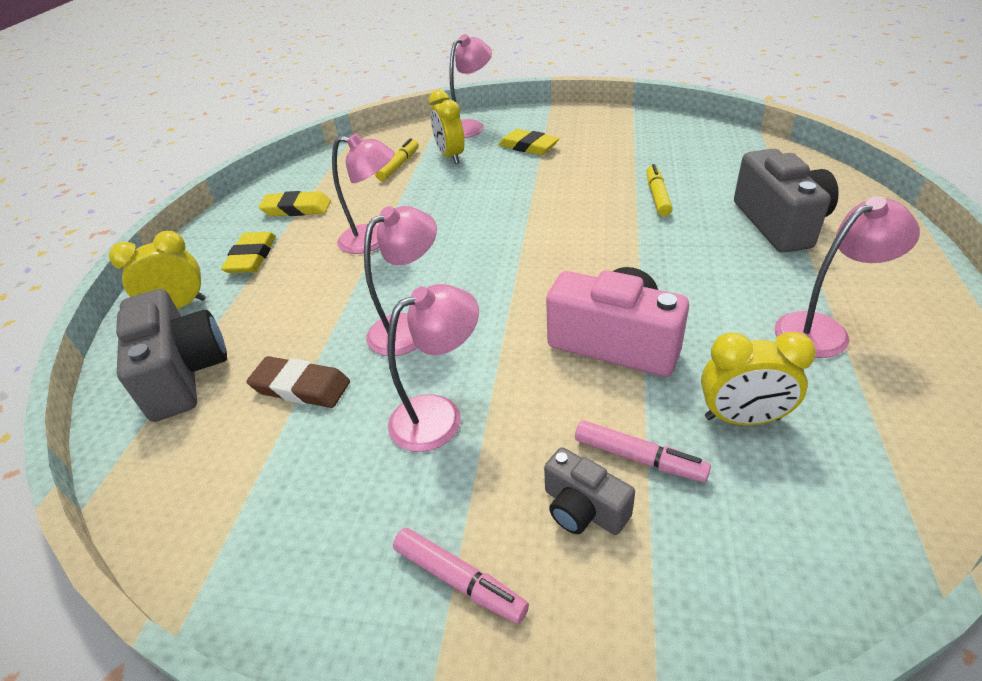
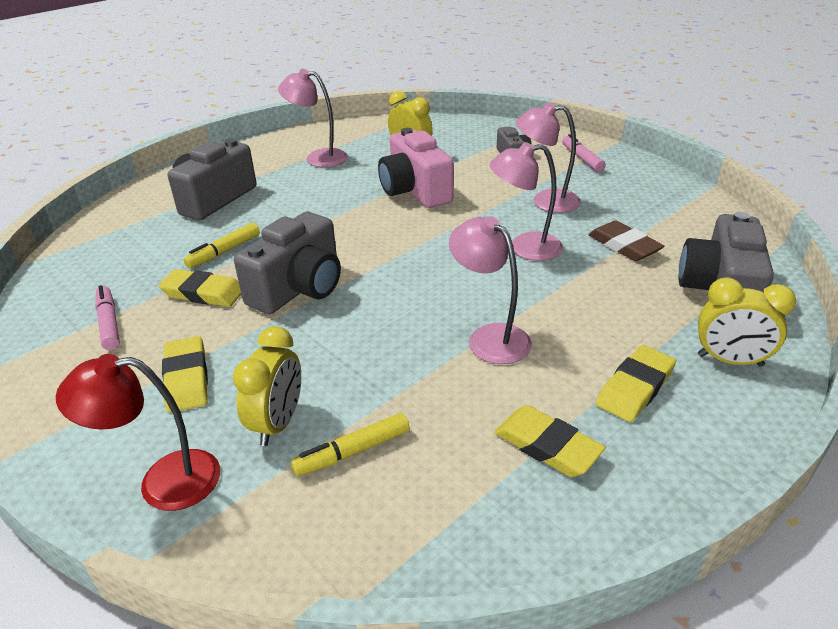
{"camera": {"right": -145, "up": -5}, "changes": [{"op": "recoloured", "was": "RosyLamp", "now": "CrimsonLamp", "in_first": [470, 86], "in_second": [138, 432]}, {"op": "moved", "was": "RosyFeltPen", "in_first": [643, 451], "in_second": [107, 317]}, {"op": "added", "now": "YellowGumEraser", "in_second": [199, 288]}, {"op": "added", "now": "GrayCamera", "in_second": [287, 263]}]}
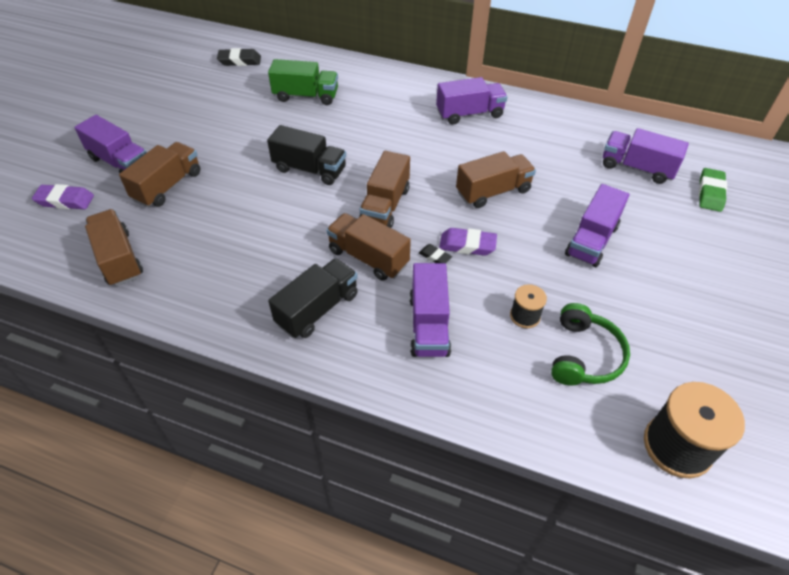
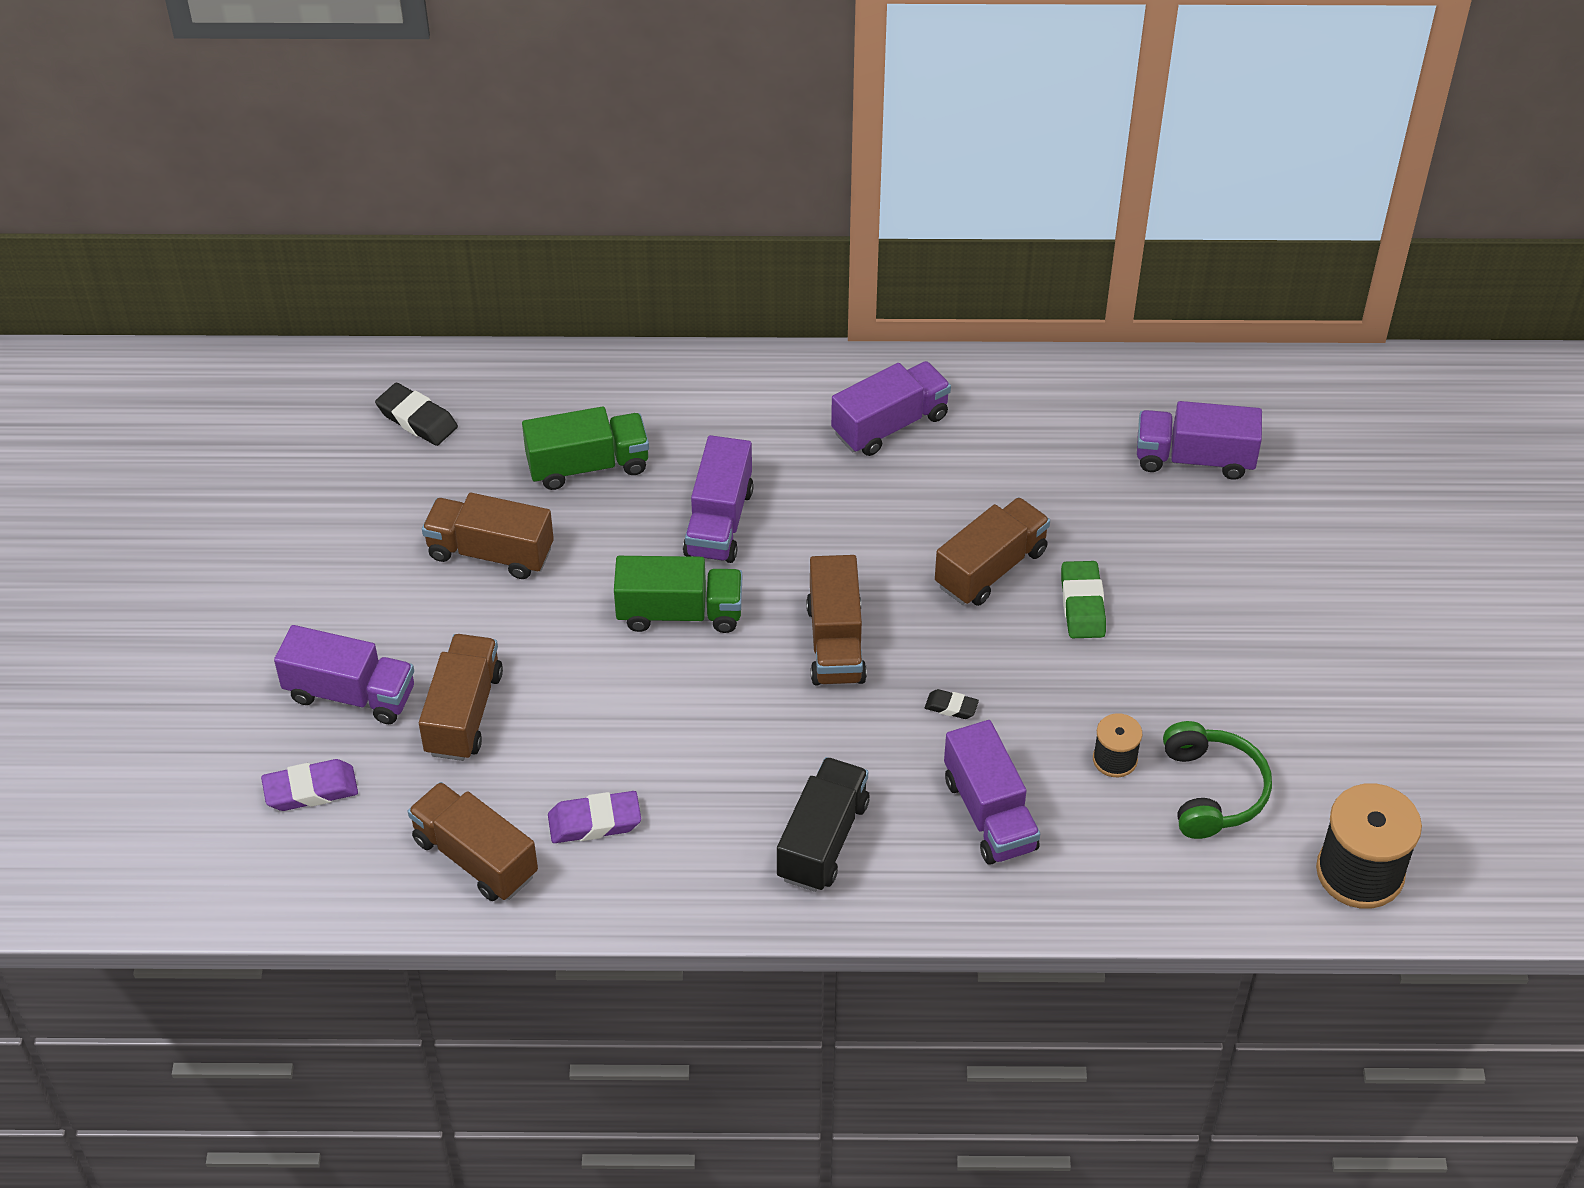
{"camera": {"right": -20, "up": 0}, "changes": [{"op": "turned", "was": "BlackGumEraser", "in_first": [239, 57], "in_second": [416, 414], "clockwise": 60}, {"op": "moved", "was": "RussetTruck", "in_first": [368, 247], "in_second": [488, 536]}, {"op": "moved", "was": "PurpleGumEraser", "in_first": [468, 242], "in_second": [594, 817]}, {"op": "recoloured", "was": "BlackTruck", "now": "LeafGreenTruck", "in_first": [306, 155], "in_second": [678, 594]}, {"op": "moved", "was": "PurpleTruck", "in_first": [597, 225], "in_second": [718, 499]}, {"op": "moved", "was": "LeafGreenGumEraser", "in_first": [713, 190], "in_second": [1083, 599]}]}
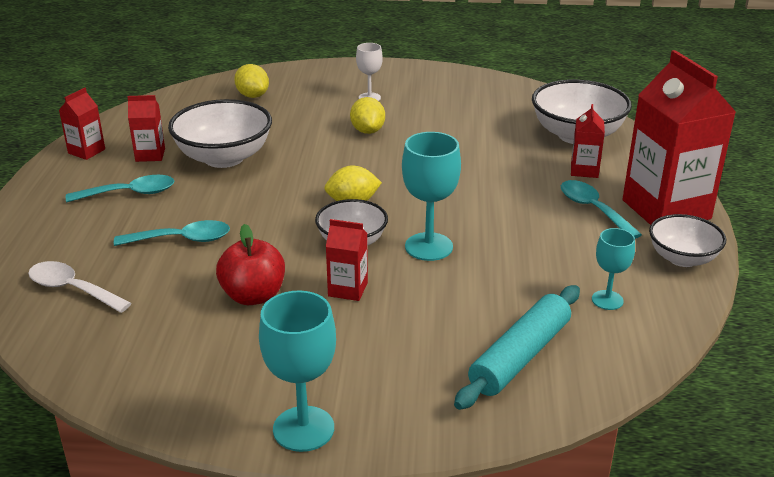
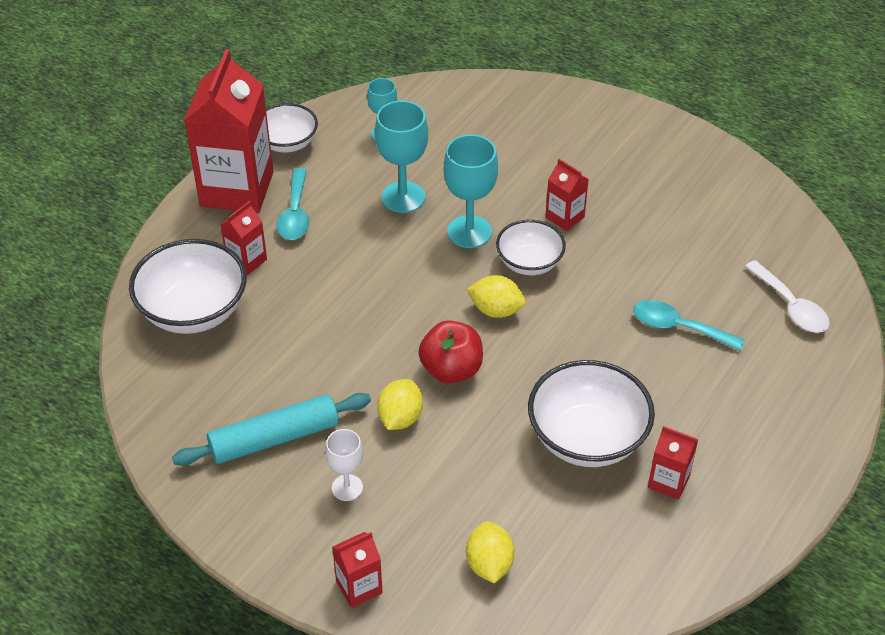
{"camera": {"right": -150, "up": 15}, "changes": [{"op": "moved", "was": "TealRollingPin", "in_first": [517, 347], "in_second": [271, 429]}, {"op": "moved", "was": "CrimsonMilkCarton", "in_first": [82, 124], "in_second": [357, 570]}, {"op": "moved", "was": "TealChalice", "in_first": [297, 371], "in_second": [401, 157]}, {"op": "moved", "was": "CrimsonToyApple", "in_first": [250, 264], "in_second": [450, 351]}, {"op": "removed", "was": "TealTeaspoon", "in_first": [120, 188]}]}
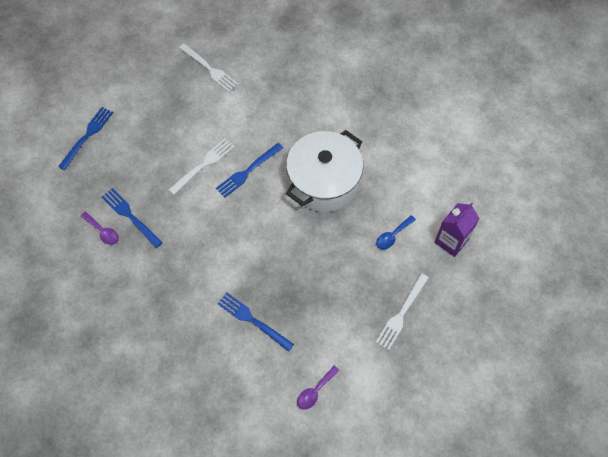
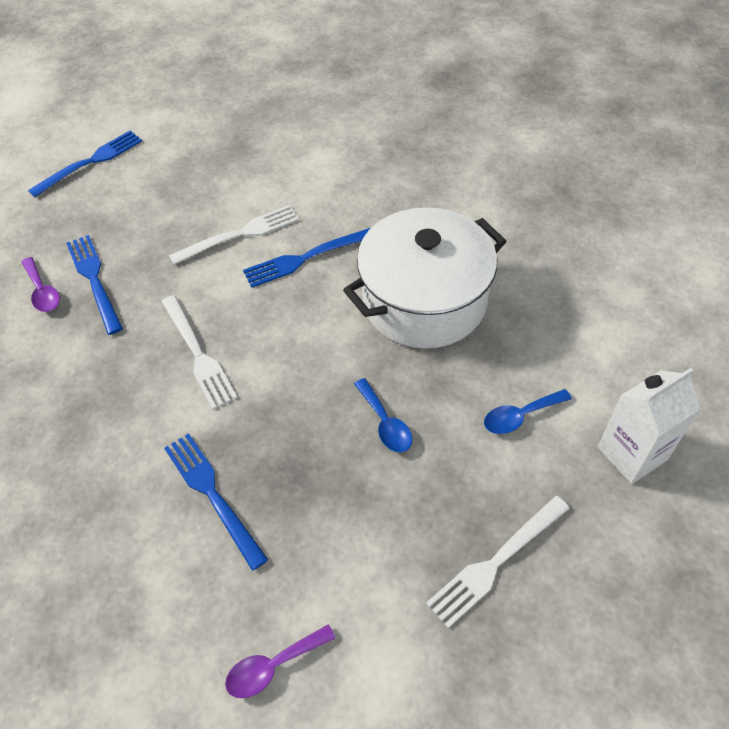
{"camera": {"right": 20, "up": -10}, "changes": [{"op": "moved", "was": "SnowWhiteTableFork", "in_first": [208, 67], "in_second": [199, 352]}, {"op": "added", "now": "CobaltTeaspoon", "in_second": [383, 415]}, {"op": "recoloured", "was": "PurpleMilkCarton", "now": "SnowWhiteMilkCarton", "in_first": [457, 230], "in_second": [649, 426]}]}
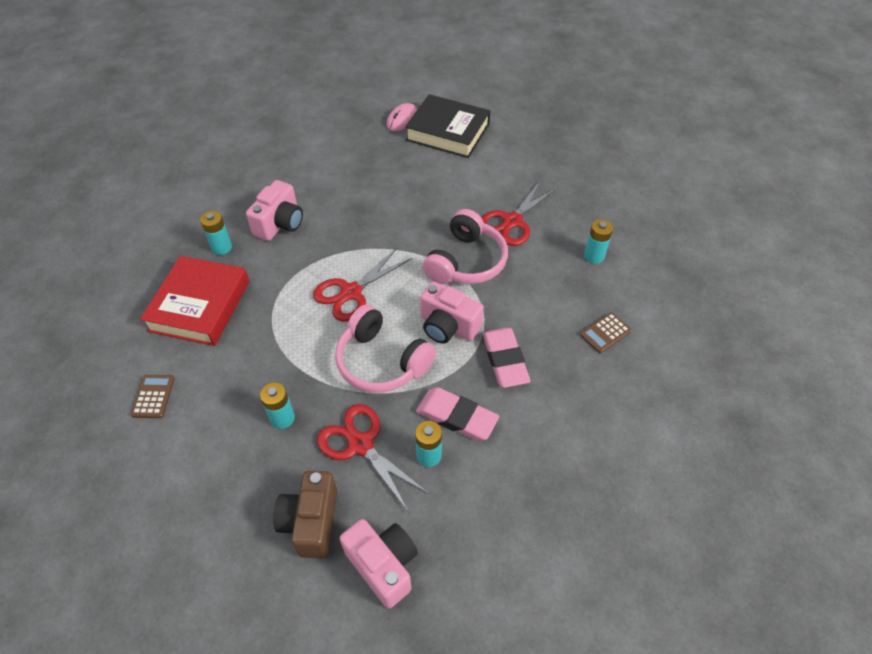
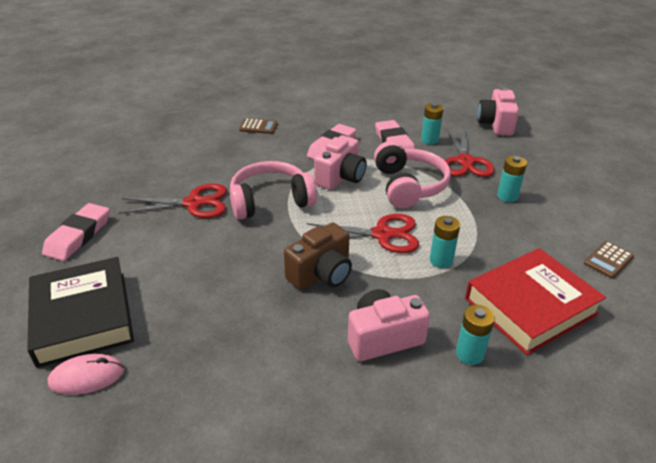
{"camera": {"right": -135, "up": -15}, "changes": [{"op": "added", "now": "RosyGumEraser", "in_second": [76, 232]}, {"op": "moved", "was": "RussetCamera", "in_first": [305, 515], "in_second": [318, 256]}, {"op": "turned", "was": "RosyCamera", "in_first": [452, 313], "in_second": [340, 162], "clockwise": 45}, {"op": "moved", "was": "TealBattery", "in_first": [598, 241], "in_second": [445, 242]}]}
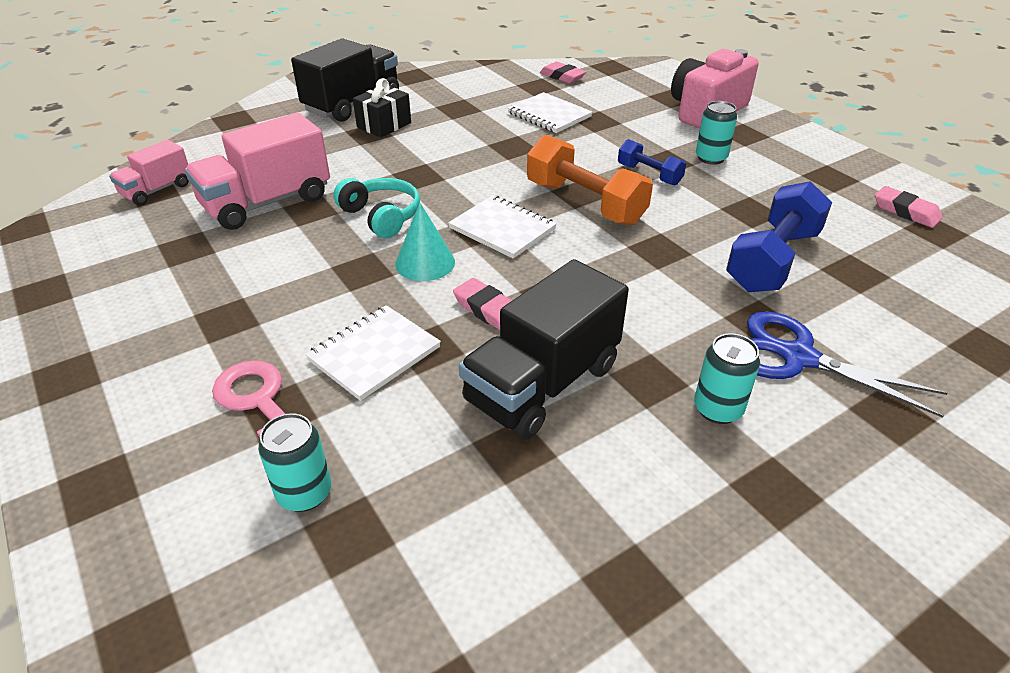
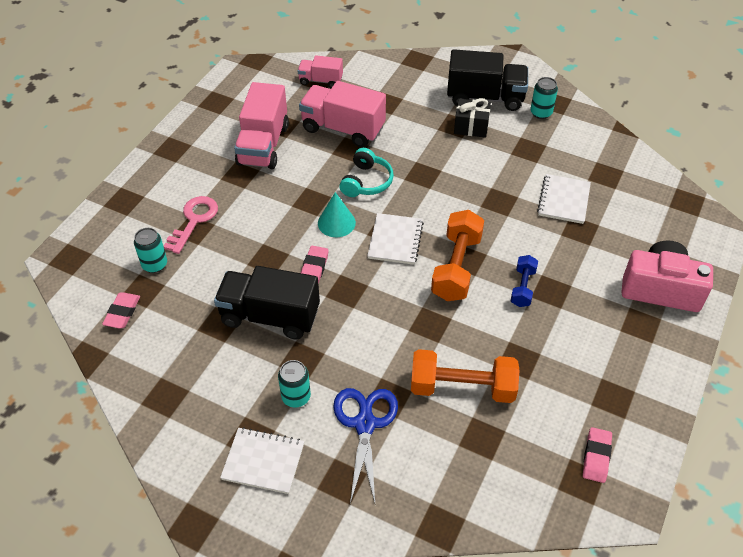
{"camera": {"right": 60, "up": 10}, "changes": [{"op": "moved", "was": "RosyGumEraser", "in_first": [563, 72], "in_second": [121, 310]}, {"op": "moved", "was": "SnowWhiteNotepad", "in_first": [373, 353], "in_second": [262, 460]}, {"op": "added", "now": "RosyTruck", "in_second": [261, 125]}, {"op": "recoloured", "was": "CobaltHandWeight", "now": "BrightOrangeHandWeight", "in_first": [779, 236], "in_second": [465, 376]}, {"op": "moved", "was": "TealSodaCan", "in_first": [716, 133], "in_second": [544, 98]}]}
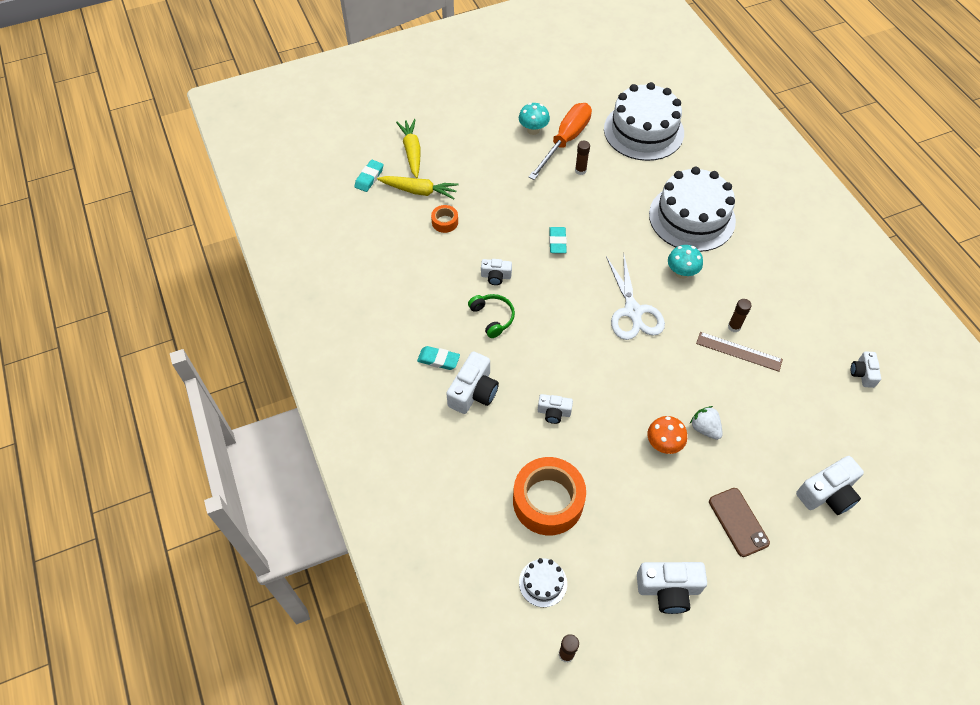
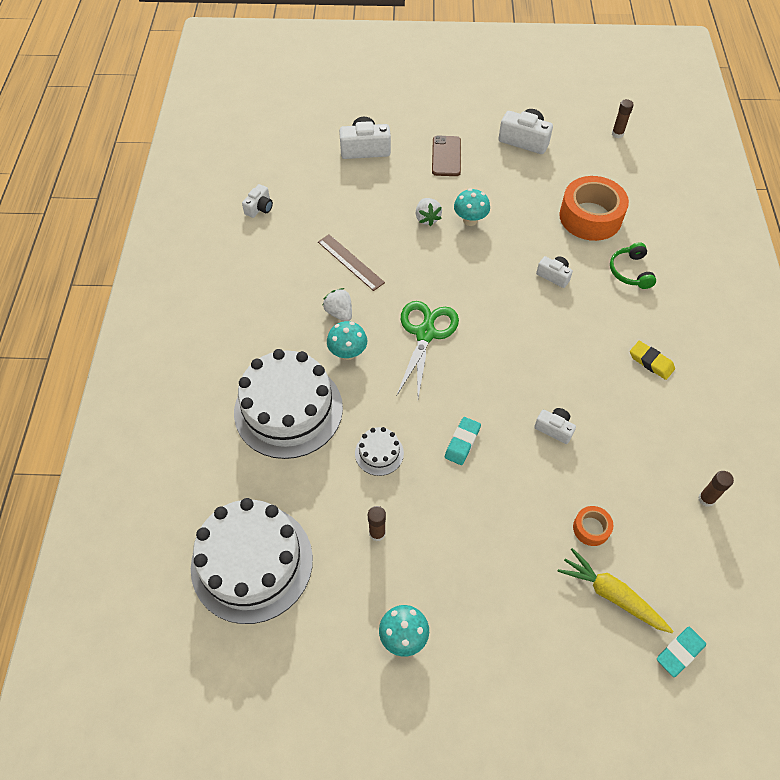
{"camera": {"right": -155, "up": 0}, "changes": [{"op": "added", "now": "SnowWhiteBerry", "in_second": [337, 304]}, {"op": "moved", "was": "SnowWhiteCake", "in_first": [543, 582], "in_second": [379, 451]}, {"op": "recoloured", "was": "SnowWhiteScissors", "now": "LeafGreenScissors", "in_first": [635, 297], "in_second": [428, 349]}, {"op": "recoloured", "was": "BrightOrangeMushroom", "now": "TealMushroom", "in_first": [667, 435], "in_second": [472, 207]}, {"op": "moved", "was": "LeafGreenHeadset", "in_first": [491, 316], "in_second": [633, 265]}, {"op": "recoloured", "was": "TealGumEraser", "now": "YellowGumEraser", "in_first": [438, 358], "in_second": [652, 360]}, {"op": "moved", "was": "RussetStickOfGlue", "in_first": [740, 315], "in_second": [716, 489]}, {"op": "removed", "was": "YellowCarrot", "in_first": [408, 148]}, {"op": "removed", "was": "SnowWhiteCamera", "in_first": [472, 382]}, {"op": "removed", "was": "BrightOrangeHandScrewdriver", "in_first": [560, 141]}]}
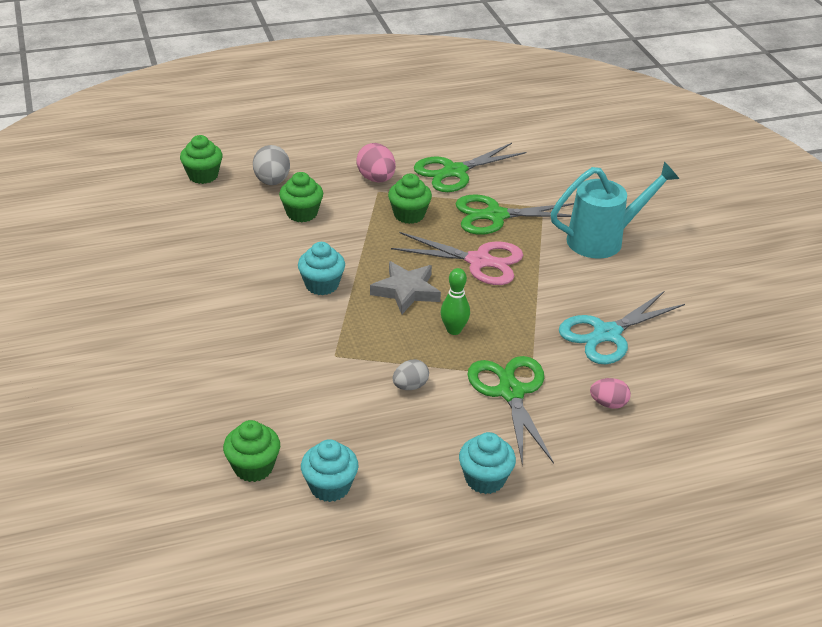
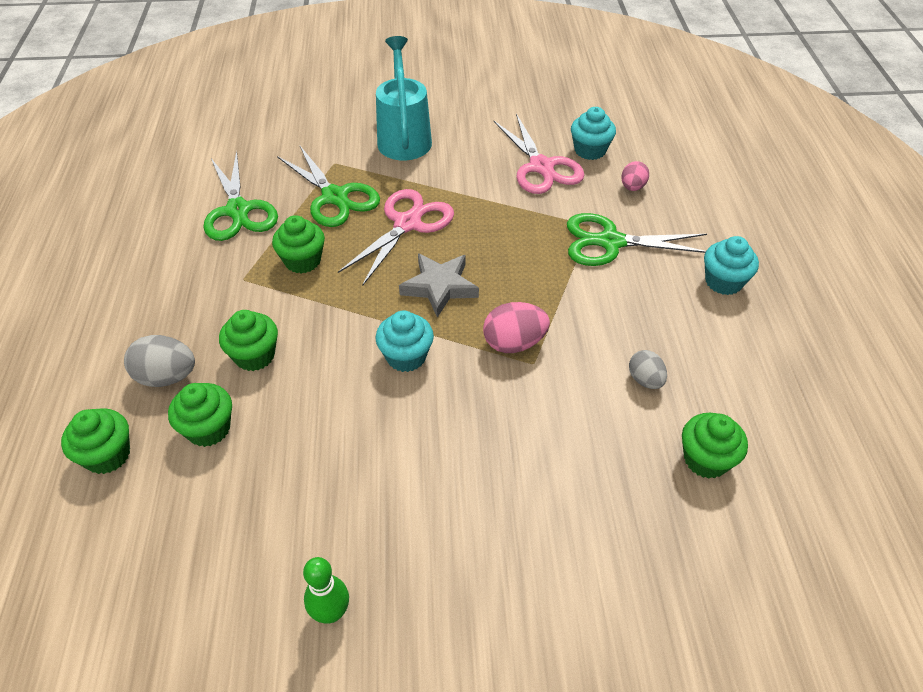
{"camera": {"right": -75, "up": 10}, "changes": [{"op": "added", "now": "LeafGreenFairyCake", "in_second": [200, 415]}, {"op": "turned", "was": "LeafGreenScissors", "in_first": [514, 214], "in_second": [328, 186], "clockwise": -45}, {"op": "moved", "was": "LeafGreenTenpin", "in_first": [455, 301], "in_second": [326, 590]}, {"op": "moved", "was": "RosyEggShape", "in_first": [376, 163], "in_second": [516, 327]}, {"op": "recoloured", "was": "TealScissors", "now": "RosyScissors", "in_first": [622, 327], "in_second": [538, 154]}, {"op": "moved", "was": "TealFairyCake", "in_first": [330, 470], "in_second": [593, 133]}, {"op": "moved", "was": "GrayEggShape", "in_first": [411, 374], "in_second": [648, 369]}]}
